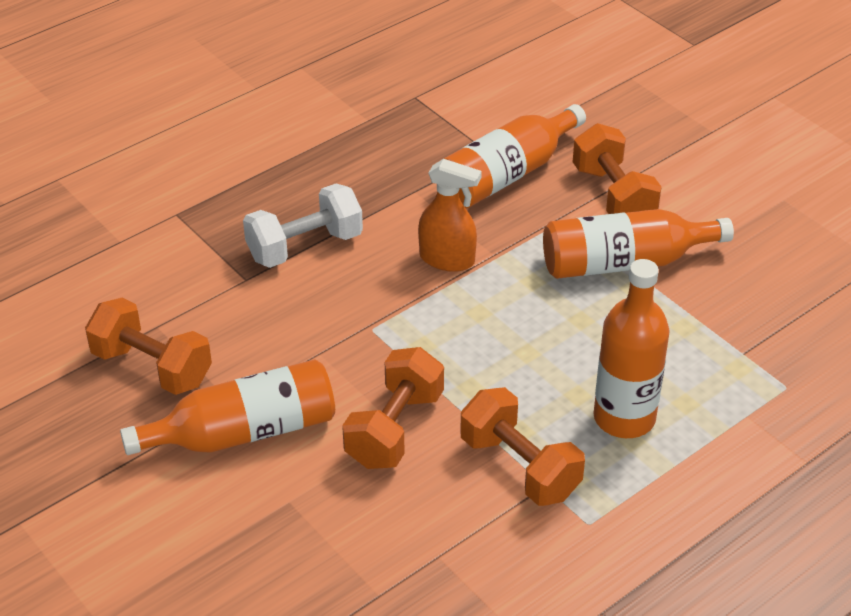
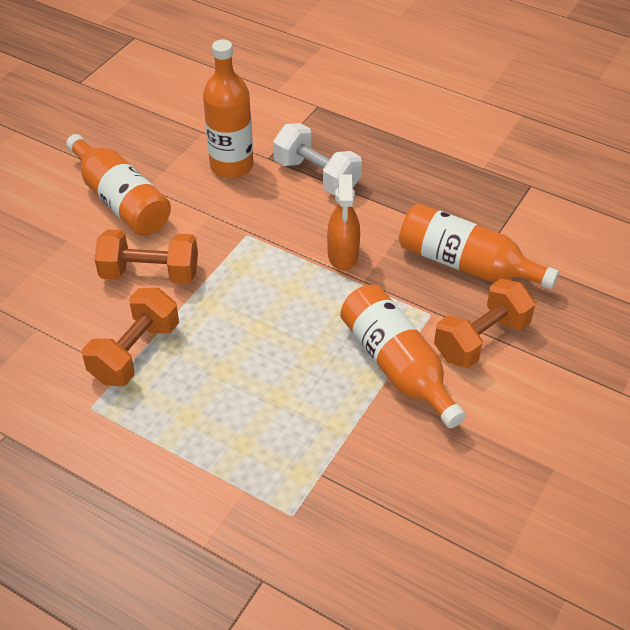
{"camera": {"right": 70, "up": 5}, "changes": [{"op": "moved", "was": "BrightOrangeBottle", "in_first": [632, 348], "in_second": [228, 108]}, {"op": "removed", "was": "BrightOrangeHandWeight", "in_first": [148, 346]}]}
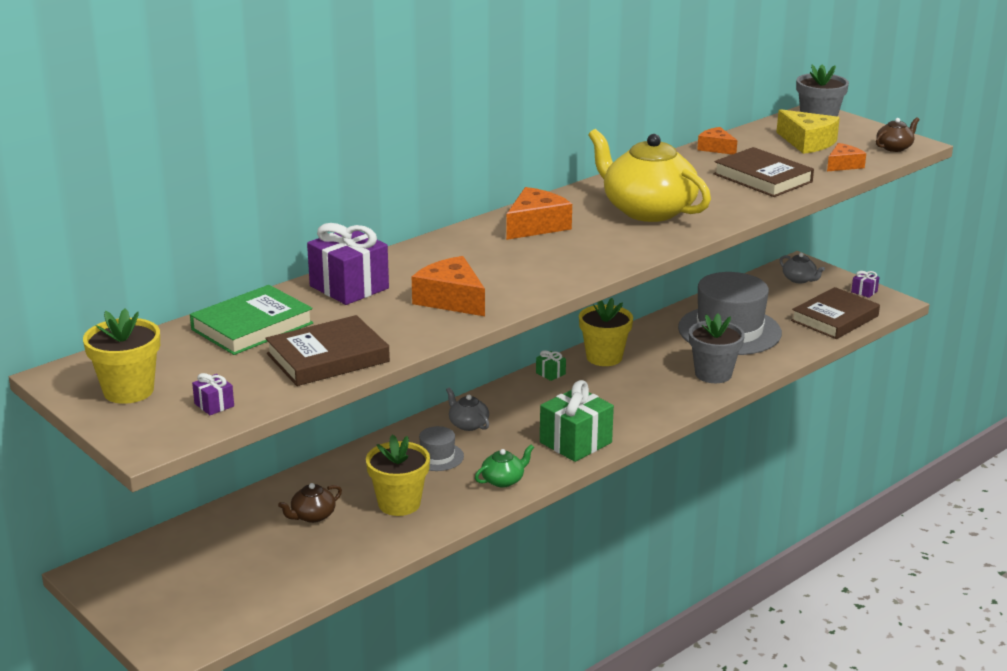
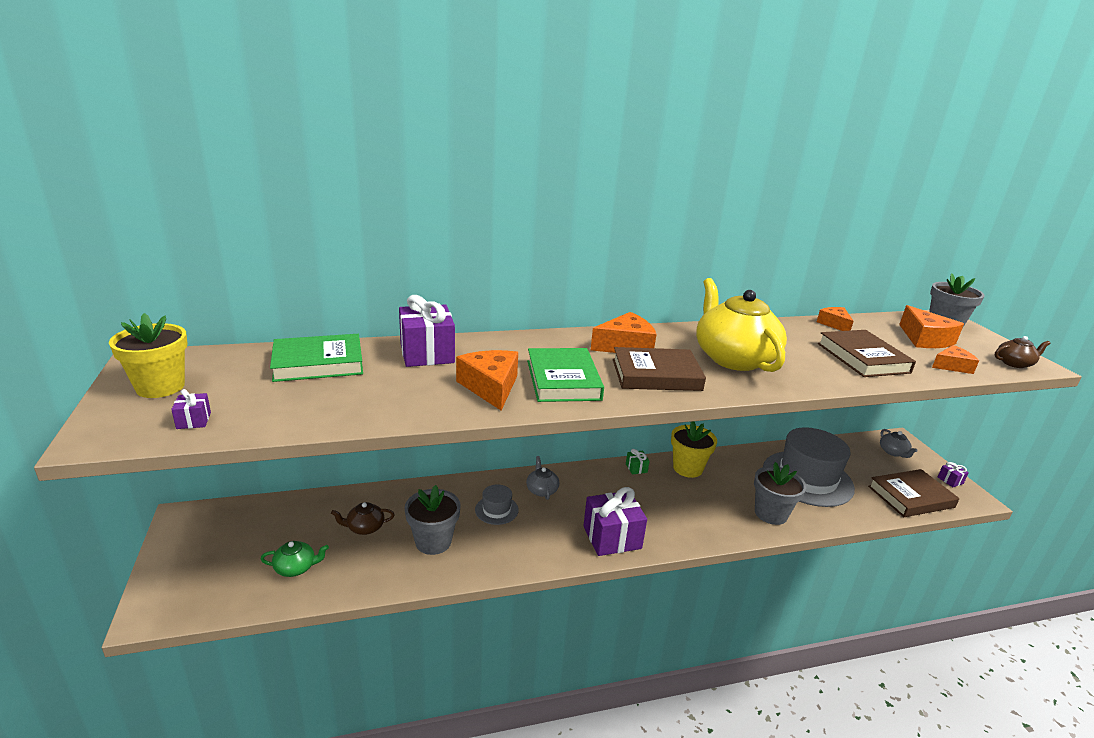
{"camera": {"right": 25, "up": 0}, "changes": [{"op": "moved", "was": "LeafGreenChinaTeapot", "in_first": [504, 466], "in_second": [295, 559]}, {"op": "recoloured", "was": "YellowFlowerPot", "now": "GrayFlowerPot", "in_first": [398, 475], "in_second": [432, 520]}, {"op": "added", "now": "LeafGreenHardcover", "in_second": [565, 375]}, {"op": "recoloured", "was": "LeafGreenGift", "now": "PurpleGift", "in_first": [577, 421], "in_second": [615, 521]}, {"op": "moved", "was": "RussetHardcover", "in_first": [327, 350], "in_second": [659, 369]}, {"op": "recoloured", "was": "YellowPieceOfCheese", "now": "BrightOrangePieceOfCheese", "in_first": [808, 131], "in_second": [931, 326]}]}
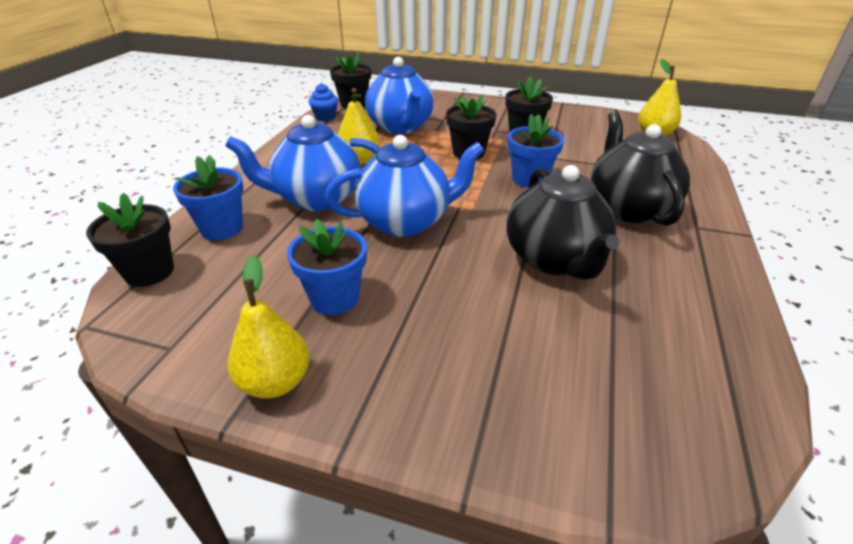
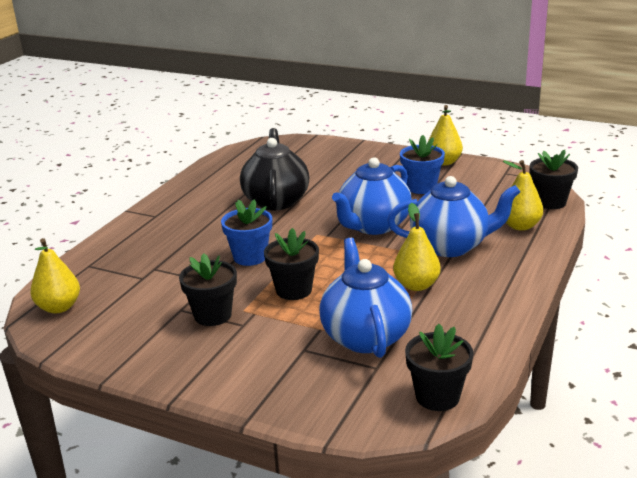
{"camera": {"right": -170, "up": -10}, "changes": [{"op": "turned", "was": "CobaltChinaTeapot", "in_first": [404, 186], "in_second": [372, 196], "clockwise": -45}, {"op": "replaced", "was": "CobaltFlowerPot", "now": "YellowPearFruit", "in_first": [208, 197], "in_second": [523, 195]}, {"op": "removed", "was": "CobaltFairyCake", "in_first": [323, 102]}, {"op": "removed", "was": "BlackChinaTeapot", "in_first": [640, 168]}]}
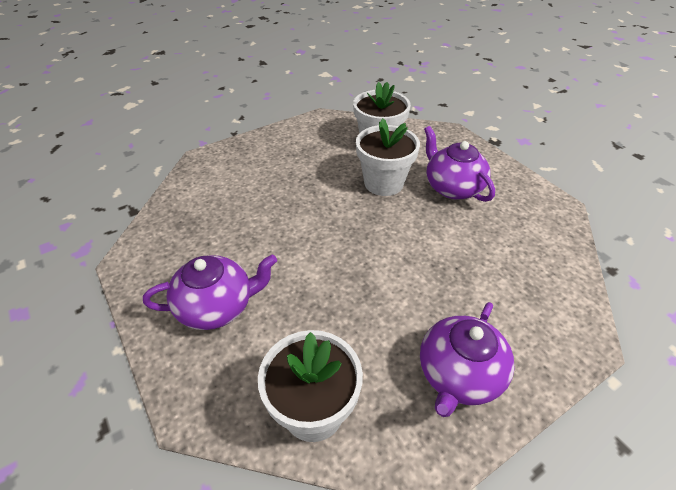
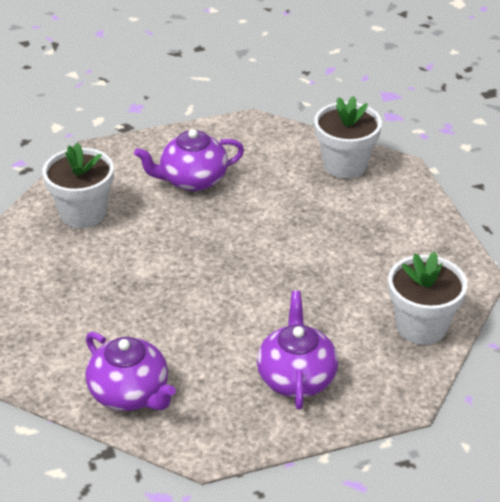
{"camera": {"right": -75, "up": -5}, "changes": [{"op": "moved", "was": "PurpleChinaTeapot", "in_first": [467, 359], "in_second": [131, 371]}, {"op": "moved", "was": "SnowWhiteFlowerPot", "in_first": [388, 157], "in_second": [348, 137]}]}
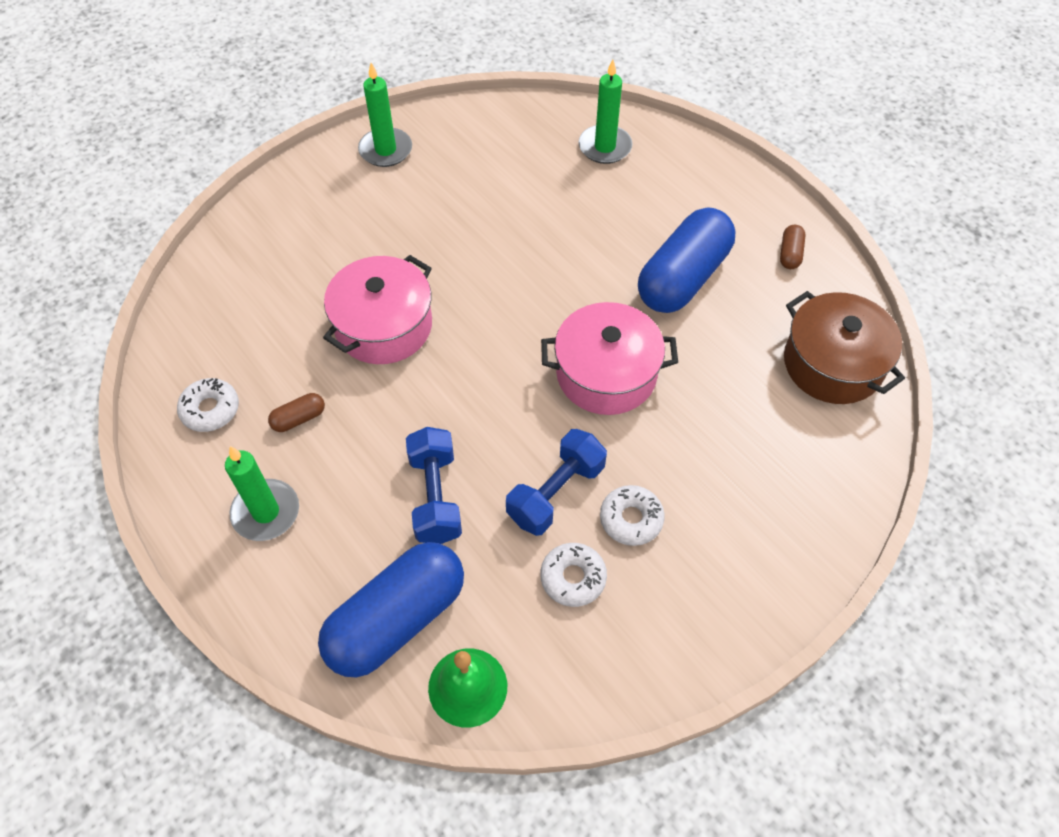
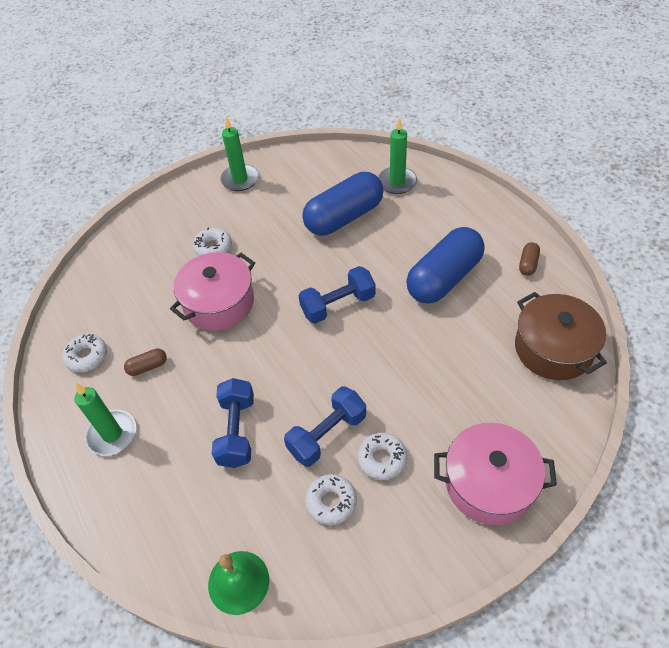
{"camera": {"right": 10, "up": -5}, "changes": [{"op": "added", "now": "SnowWhiteDoughnut", "in_second": [212, 241]}, {"op": "added", "now": "CobaltHandWeight", "in_second": [337, 295]}, {"op": "moved", "was": "CobaltCapsule", "in_first": [391, 609], "in_second": [342, 204]}, {"op": "moved", "was": "RosyCookingPot", "in_first": [609, 358], "in_second": [495, 474]}]}
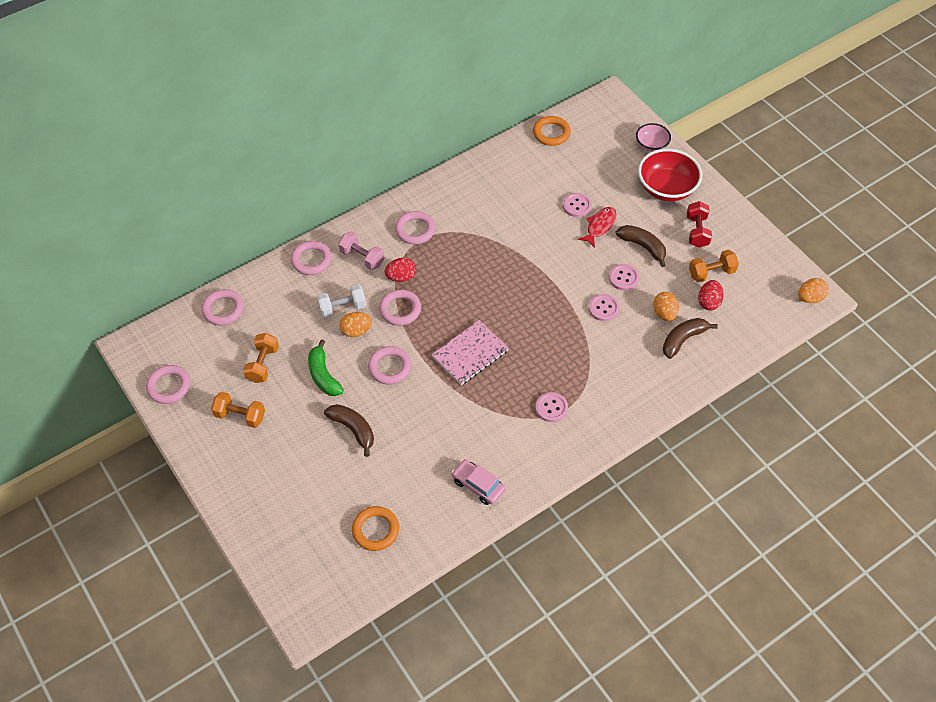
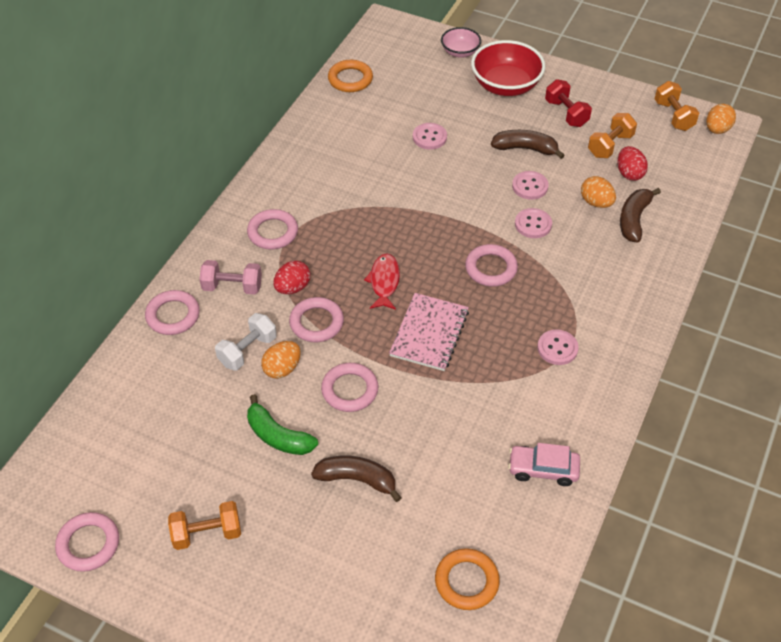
{"camera": {"right": -30, "up": -5}, "changes": [{"op": "moved", "was": "CrimsonFish", "in_first": [597, 227], "in_second": [382, 281]}, {"op": "moved", "was": "RosyTorus", "in_first": [222, 307], "in_second": [491, 265]}, {"op": "moved", "was": "BrightOrangeHandWeight", "in_first": [261, 358], "in_second": [677, 106]}]}
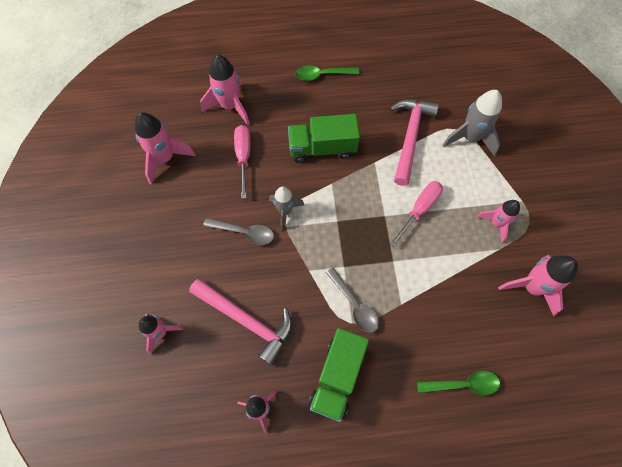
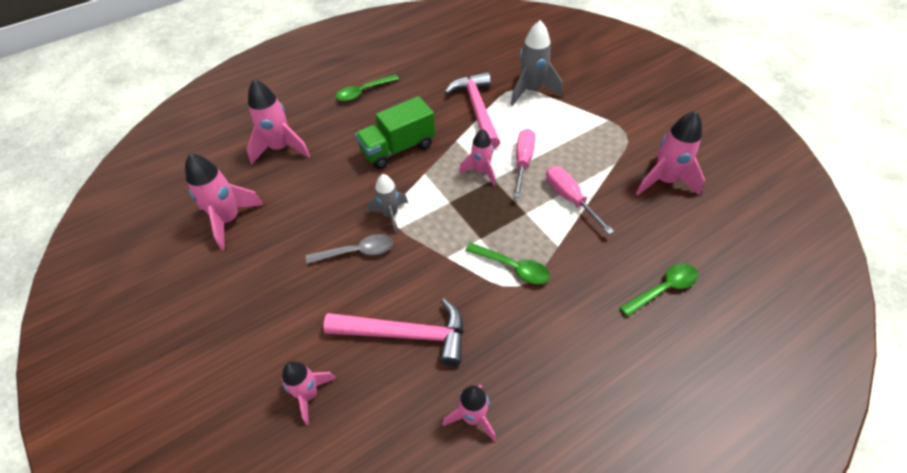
{"camera": {"right": -25, "up": -15}, "changes": [{"op": "moved", "was": "RosyToyRocket", "in_first": [498, 222], "in_second": [477, 157]}, {"op": "recoloured", "was": "GrayTeaspoon", "now": "LeafGreenTeaspoon", "in_first": [352, 300], "in_second": [507, 263]}, {"op": "moved", "was": "RosyHandScrewdriver", "in_first": [242, 162], "in_second": [580, 200]}, {"op": "removed", "was": "LeafGreenTruck", "in_first": [339, 375]}]}
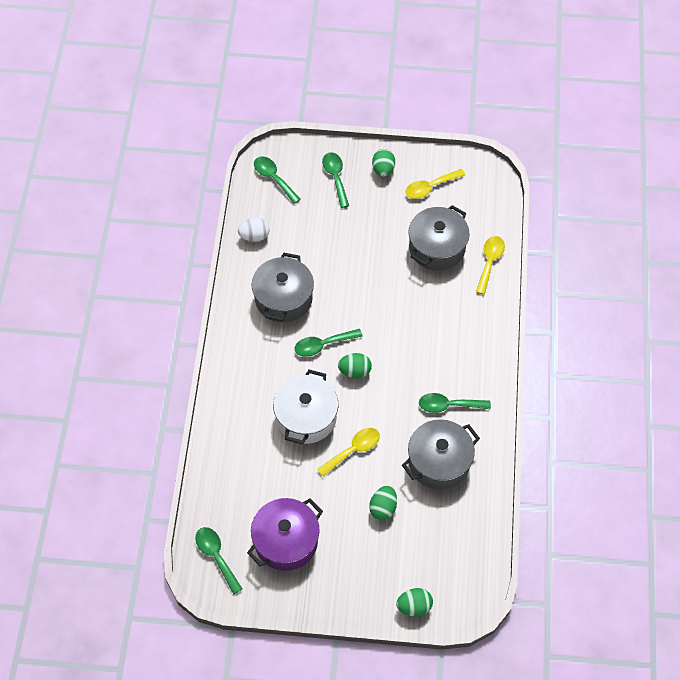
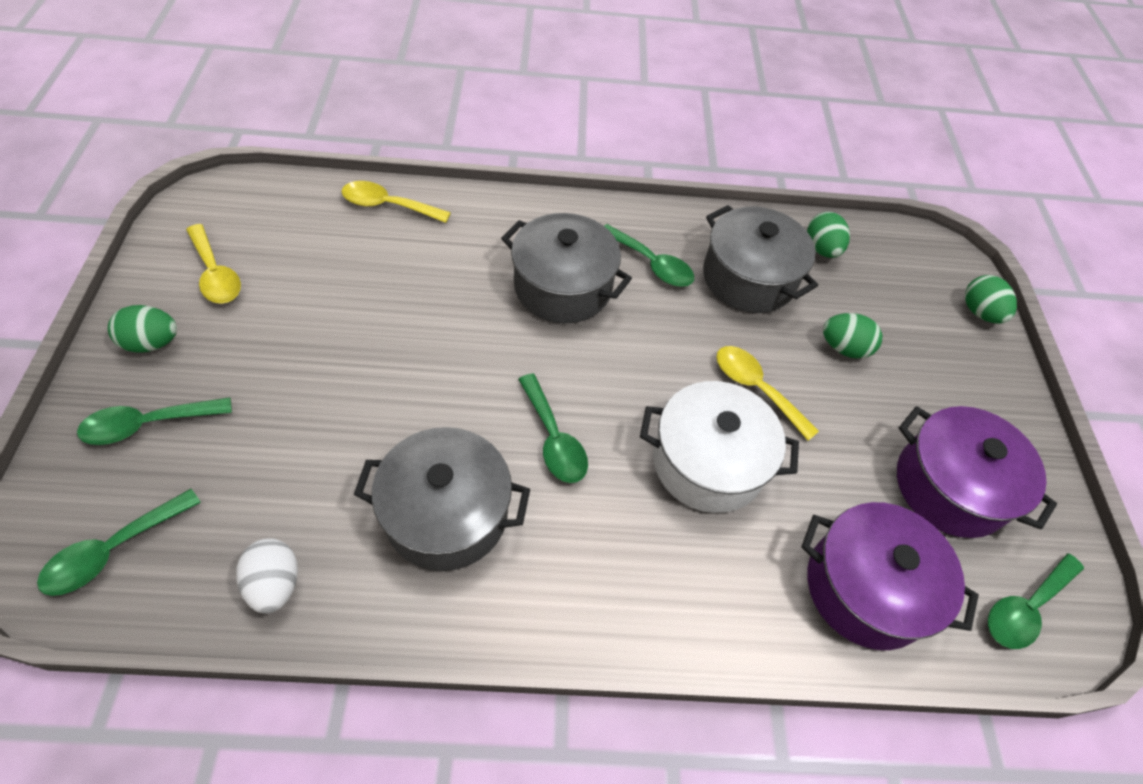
{"camera": {"right": -100, "up": -5}, "changes": [{"op": "moved", "was": "GrayCookingPot", "in_first": [439, 238], "in_second": [566, 268]}, {"op": "turned", "was": "LeafGreenTeaspoon", "in_first": [455, 403], "in_second": [649, 255], "clockwise": -45}, {"op": "added", "now": "PurpleCookingPot", "in_second": [890, 576]}, {"op": "moved", "was": "LeafGreenEggShape", "in_first": [355, 365], "in_second": [828, 235]}]}
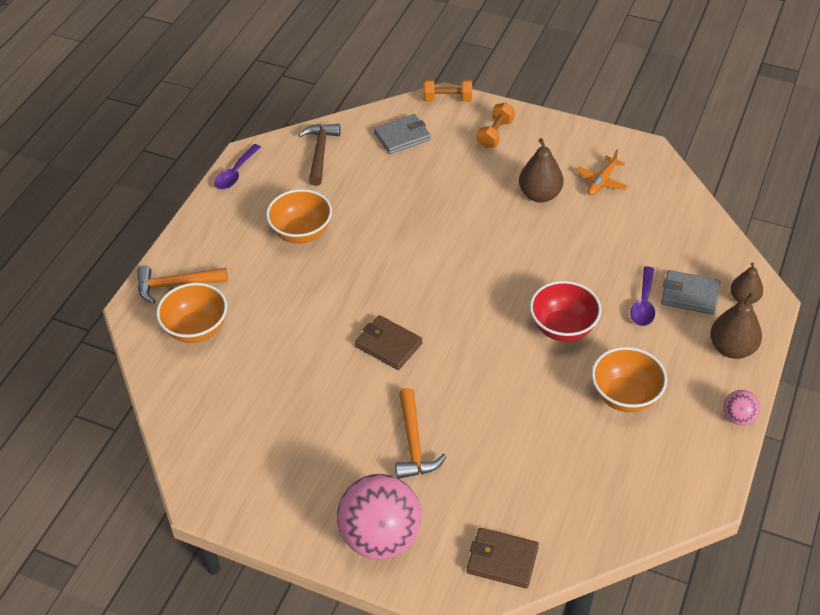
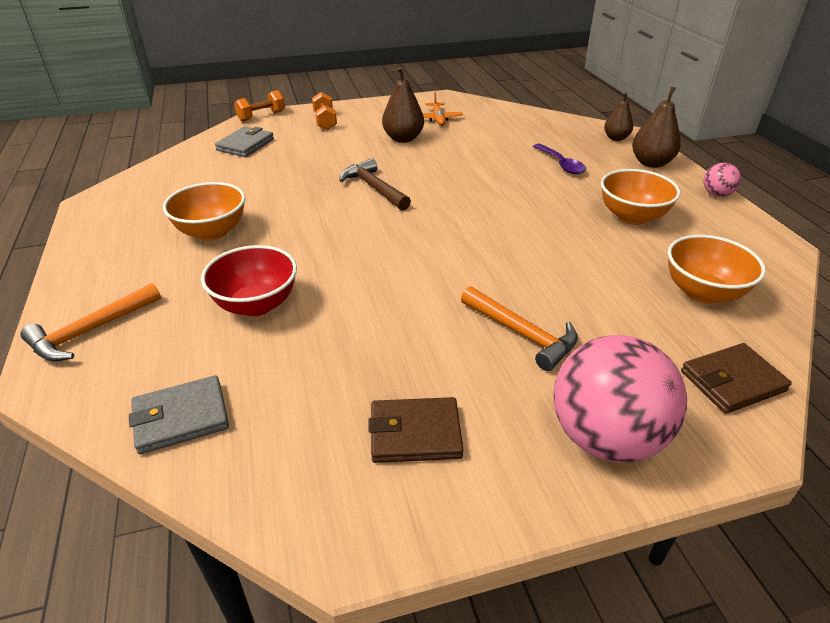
{"camera": {"right": -40, "up": -10}, "changes": [{"op": "moved", "was": "GrayBillfold", "in_first": [690, 292], "in_second": [179, 415]}, {"op": "moved", "was": "CrimsonBowl", "in_first": [566, 311], "in_second": [249, 280]}, {"op": "moved", "was": "RussetCarpenter'sHammer", "in_first": [319, 155], "in_second": [375, 184]}, {"op": "moved", "was": "RussetBillfold", "in_first": [389, 342], "in_second": [416, 430]}, {"op": "moved", "was": "BrightOrangeBowl", "in_first": [191, 313], "in_second": [717, 269]}, {"op": "removed", "was": "PurpleTeaspoon", "in_first": [237, 166]}]}
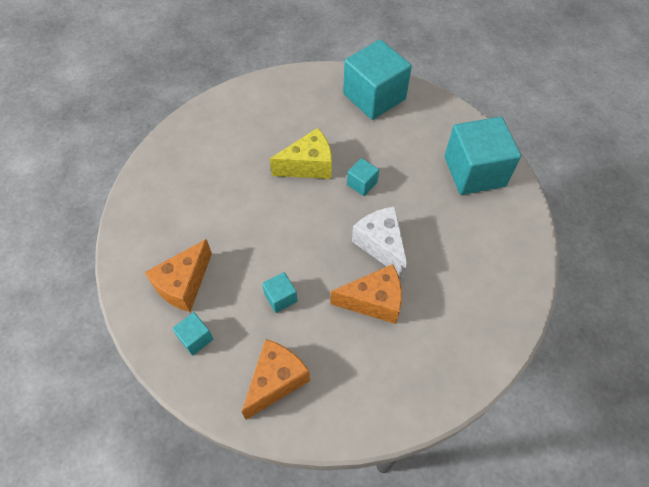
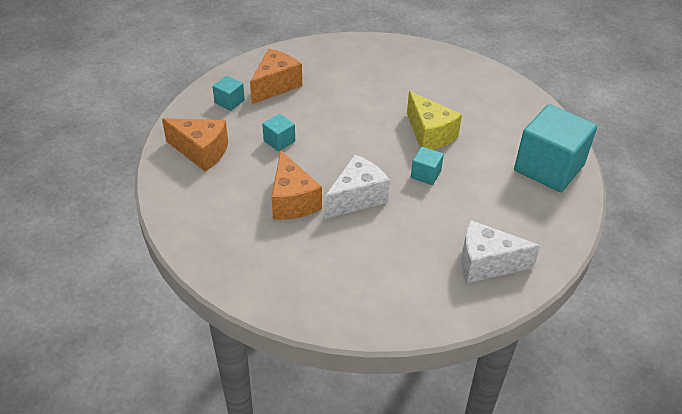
{"camera": {"right": 75, "up": -15}, "changes": [{"op": "turned", "was": "BrightOrangePieceOfCheese", "in_first": [178, 275], "in_second": [276, 76], "clockwise": 105}, {"op": "replaced", "was": "TealSolidCube", "now": "SnowWhitePieceOfCheese", "in_first": [483, 156], "in_second": [501, 251]}]}
